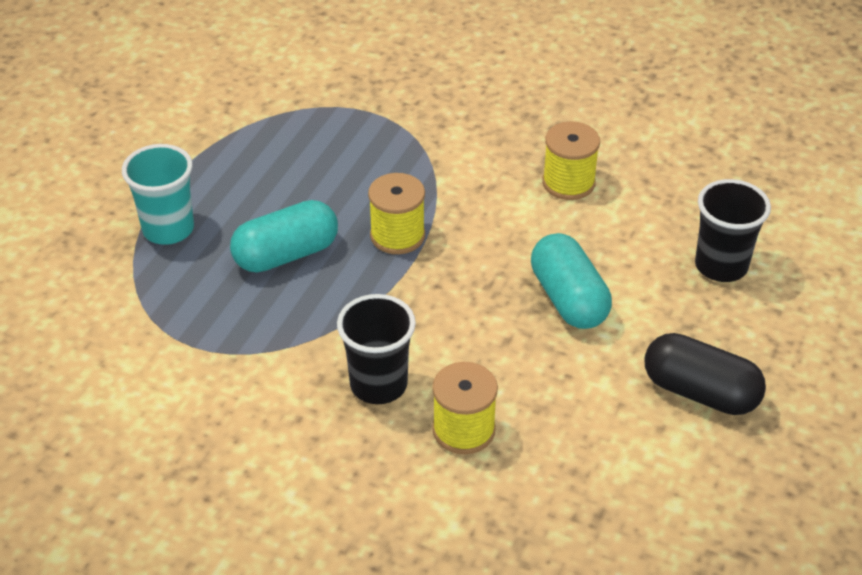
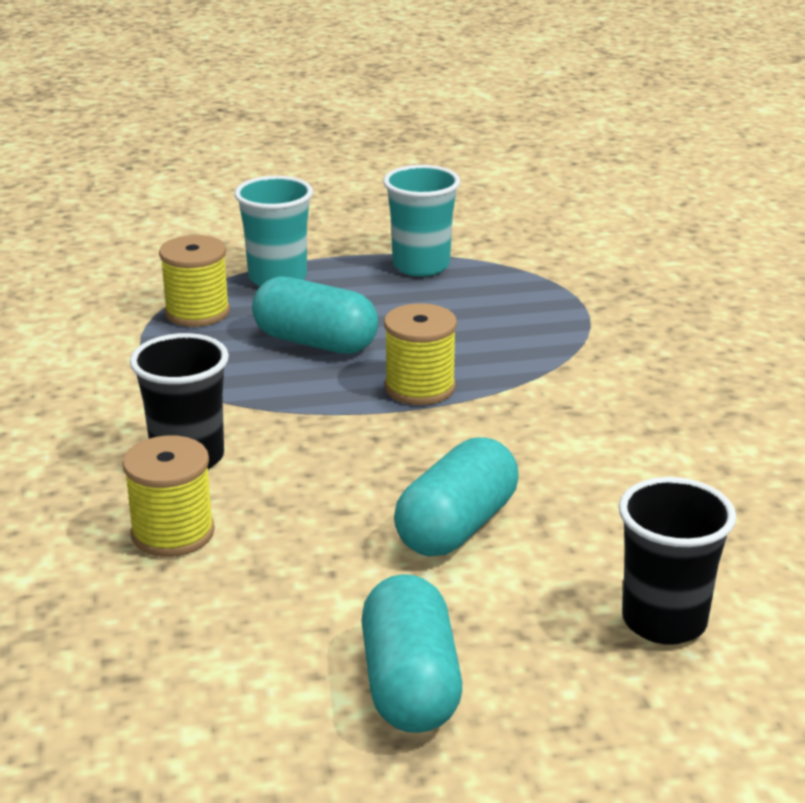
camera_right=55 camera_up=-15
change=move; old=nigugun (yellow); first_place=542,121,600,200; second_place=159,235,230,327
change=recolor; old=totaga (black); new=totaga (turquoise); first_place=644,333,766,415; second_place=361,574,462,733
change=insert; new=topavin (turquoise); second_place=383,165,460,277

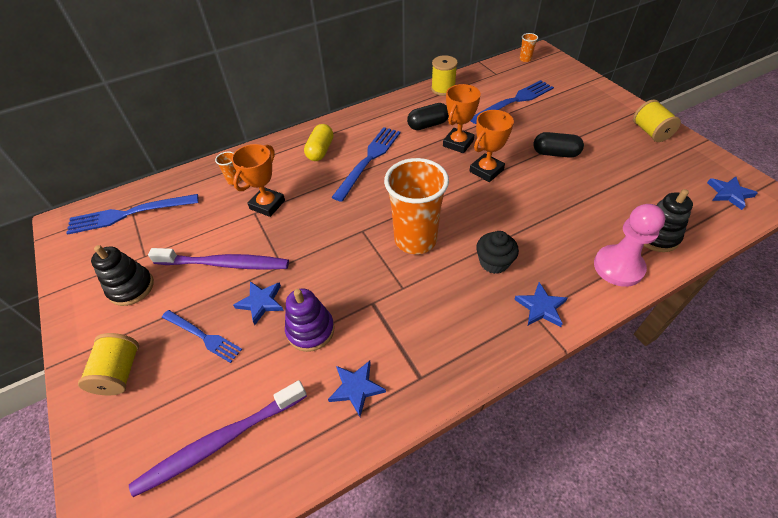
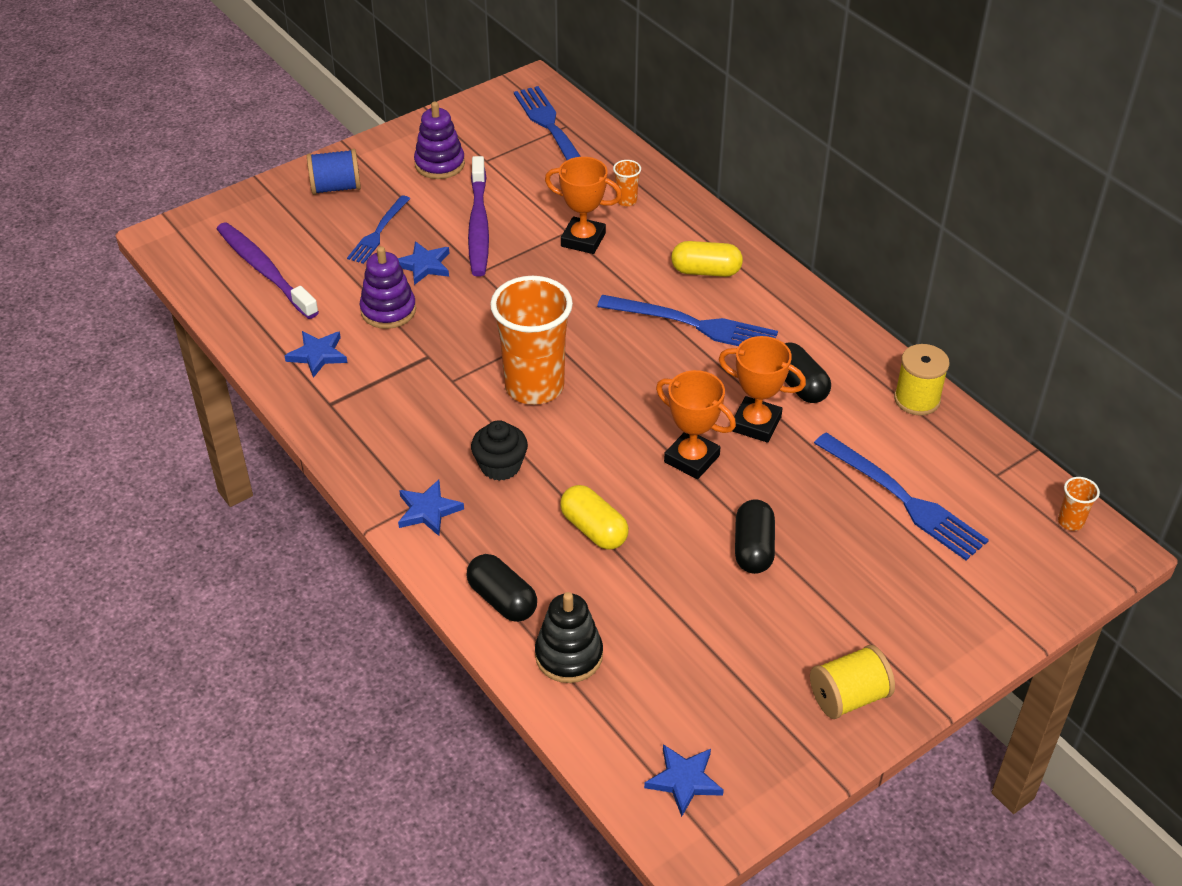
camera_right=80 camera_up=-5
change=recolor; old=nigugun (yellow); new=nigugun (blue); first_place=78,333,139,395; second_place=307,149,361,195
change=recolor; old=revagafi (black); new=revagafi (purple); first_place=91,245,154,306; second_place=414,102,465,179
change=replace; old=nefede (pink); new=totaga (black); first_place=594,204,666,287; second_place=466,554,537,622
change=insert; new=totaga (yellow); second_place=560,485,629,550

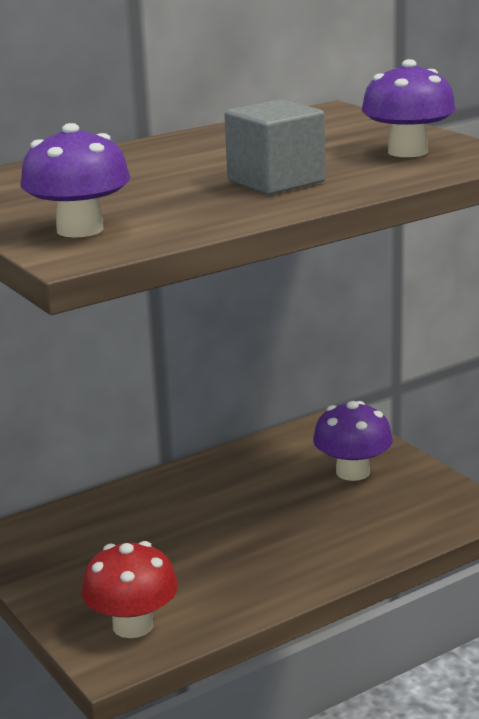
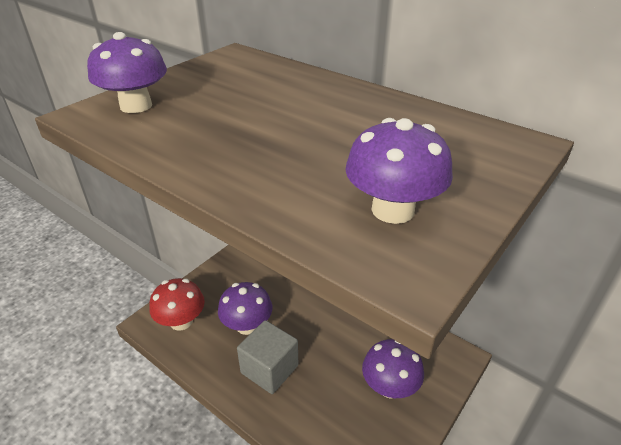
camera_right=70 camera_up=15
change=insert; new=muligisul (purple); second_place=218,282,272,335
change=move; old=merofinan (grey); first_place=224,99,325,195; second_place=237,320,298,394

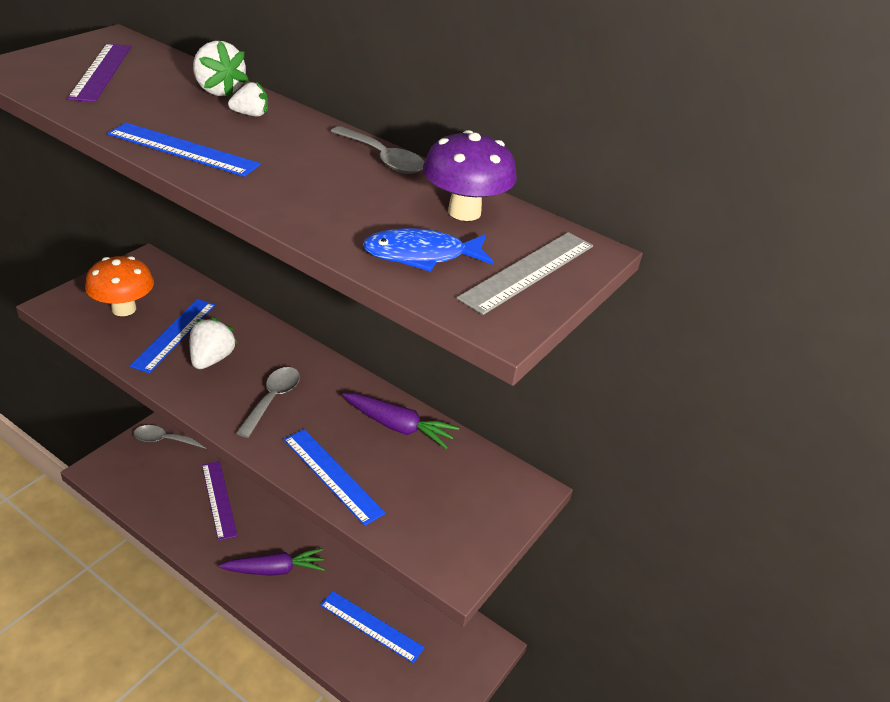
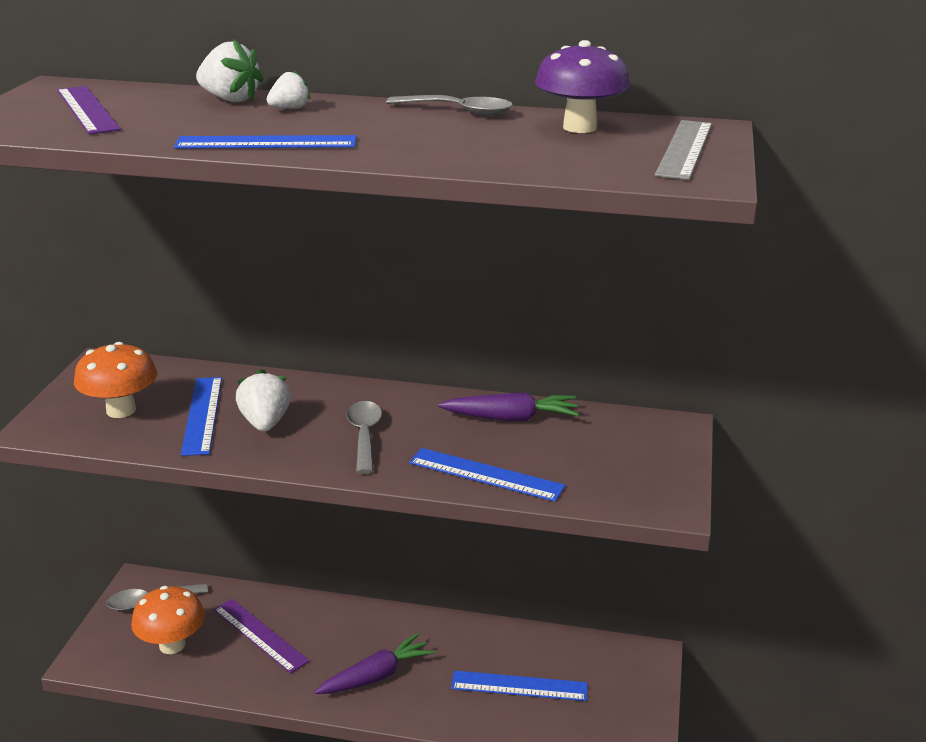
camera_right=-20 camera_up=-10
change=insert; new=muligisul (orange); second_place=131,586,205,654
change=delete; old=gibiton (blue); first_place=363,228,493,272

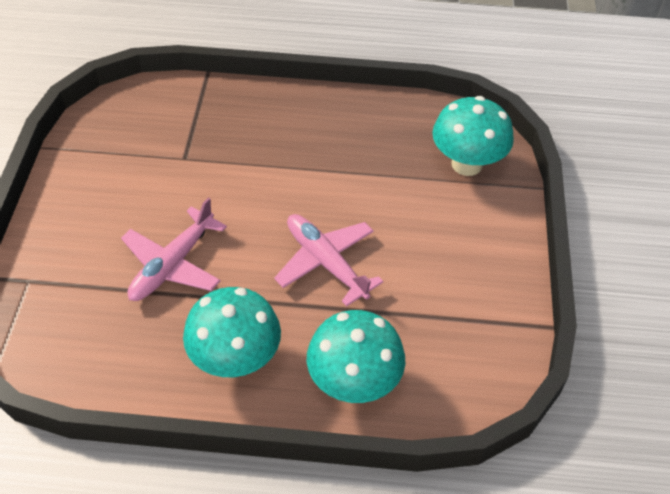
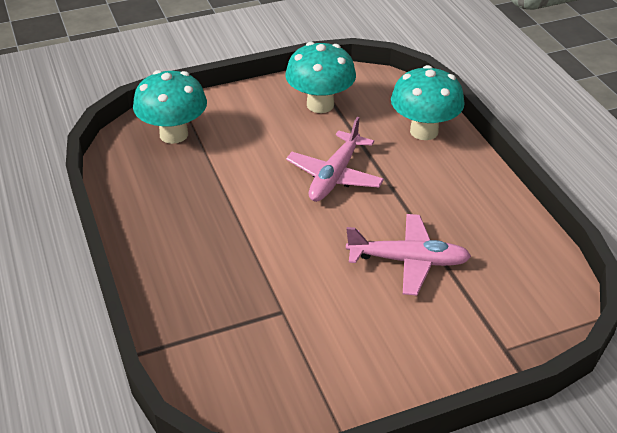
camera_right=-115 camera_up=-10
change=move; old=muligisul (turquoise); first_place=183,287,281,377; second_place=286,42,356,113

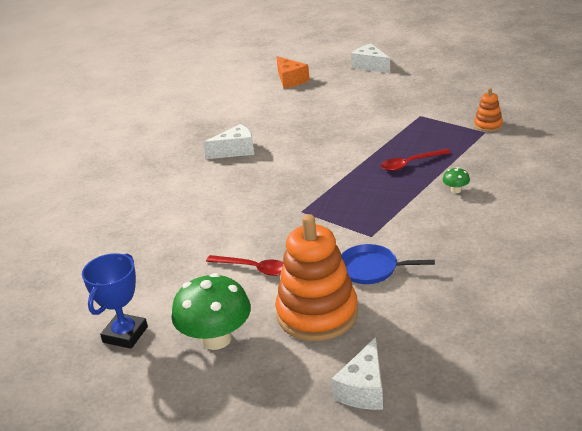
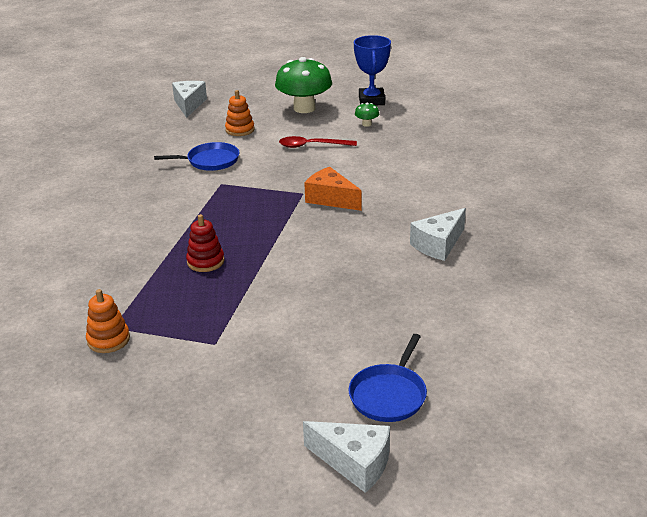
camera_right=155 camera_up=0
change=replace; old=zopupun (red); new=revagafi (red); first_place=381,149,451,171; second_place=186,214,225,272
change=resize; old=revagafi (orange); first_place=276,214,358,341; second_place=225,90,254,136; factor=0.46
change=move; old=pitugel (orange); first_place=276,56,310,88; second_place=304,167,361,211
change=insert; new=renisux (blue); second_place=349,334,427,422
change=move; old=muligisul (green); first_place=443,167,470,193; second_place=355,103,379,127

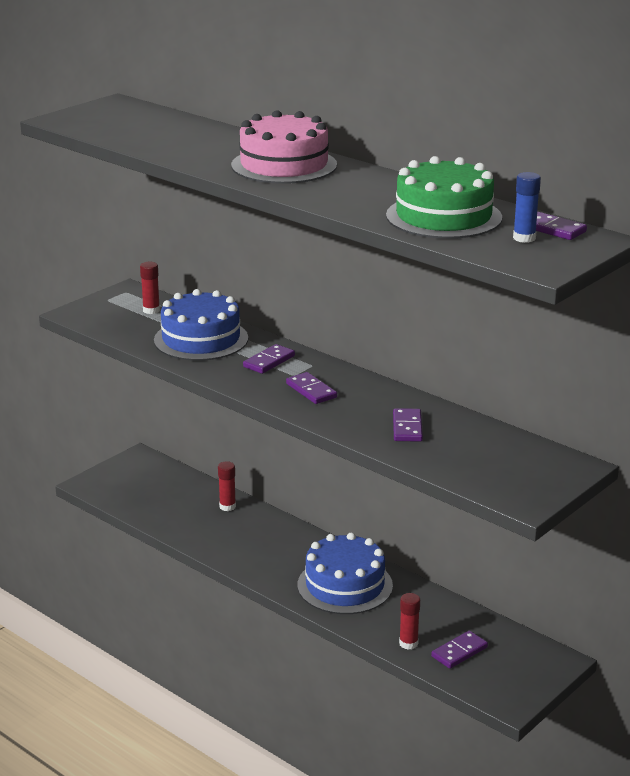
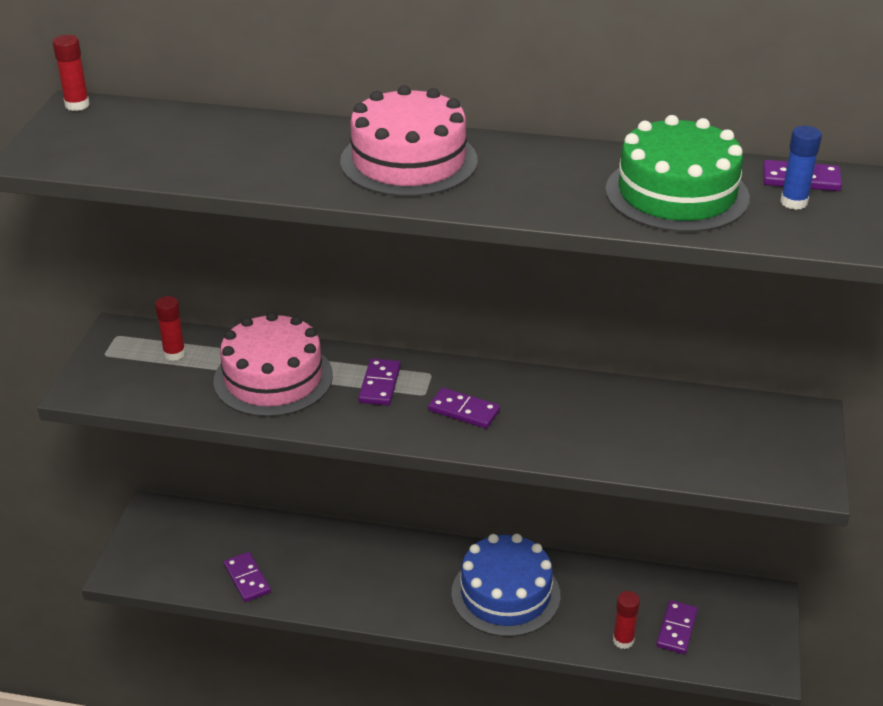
camera_right=-30 camera_up=10
change=move; old=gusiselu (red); first_place=218,461,236,511; second_place=52,35,90,111
change=recolor; old=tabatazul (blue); new=tabatazul (pink); first_place=154,289,248,361; second_place=213,312,333,417
change=move; old=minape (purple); first_place=393,408,423,442; second_place=224,552,271,602

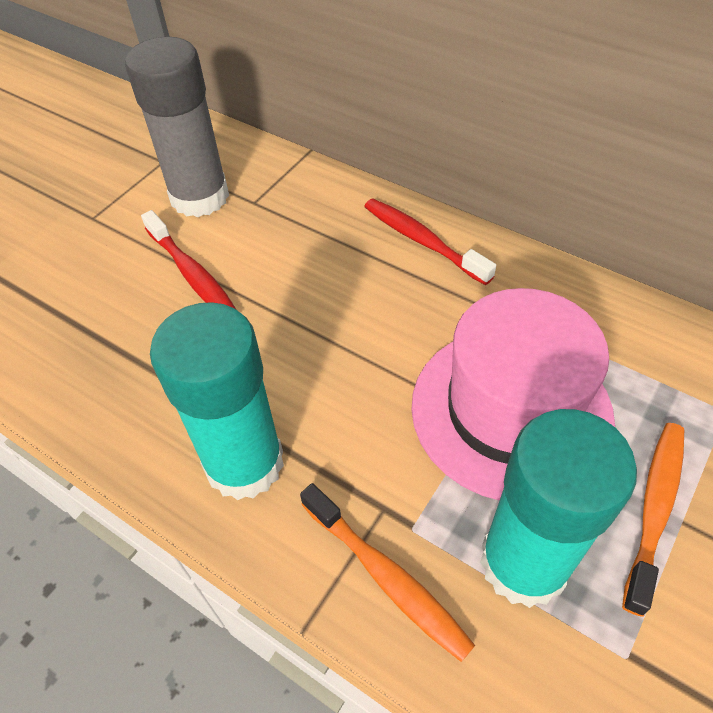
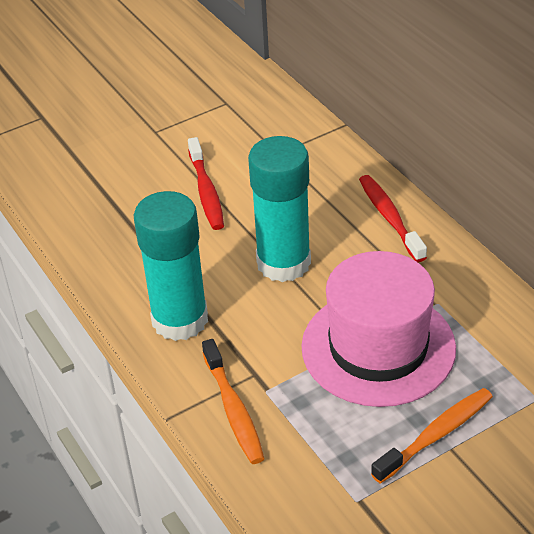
camera_right=25 camera_up=-10
change=move; old=gusiselu (turquoise); first_place=480,409,637,608; second_place=248,136,311,282
change=delete; old=gusiselu (grey); first_place=125,37,229,217

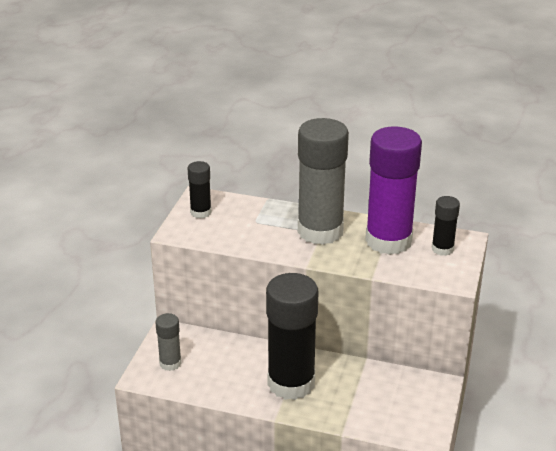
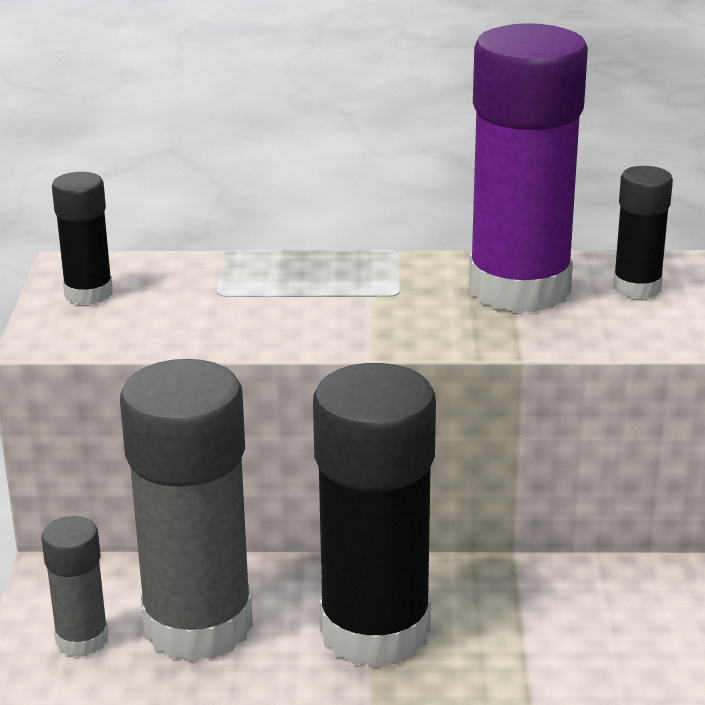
camera_right=-15 camera_up=-5
change=move; old=gusiselu (grey); first_place=298,118,349,245; second_place=120,359,253,662

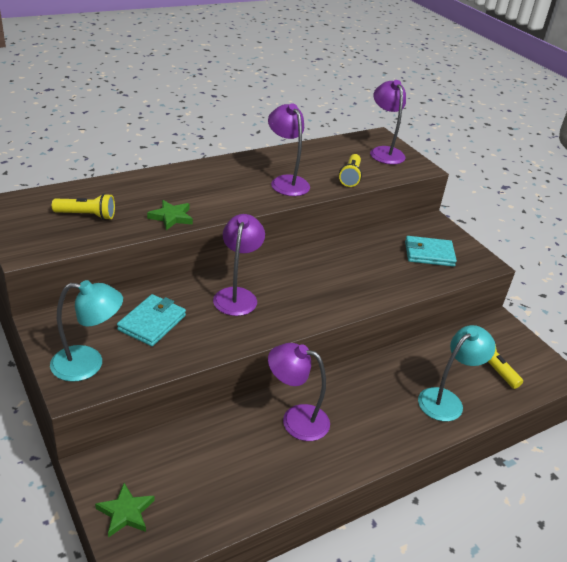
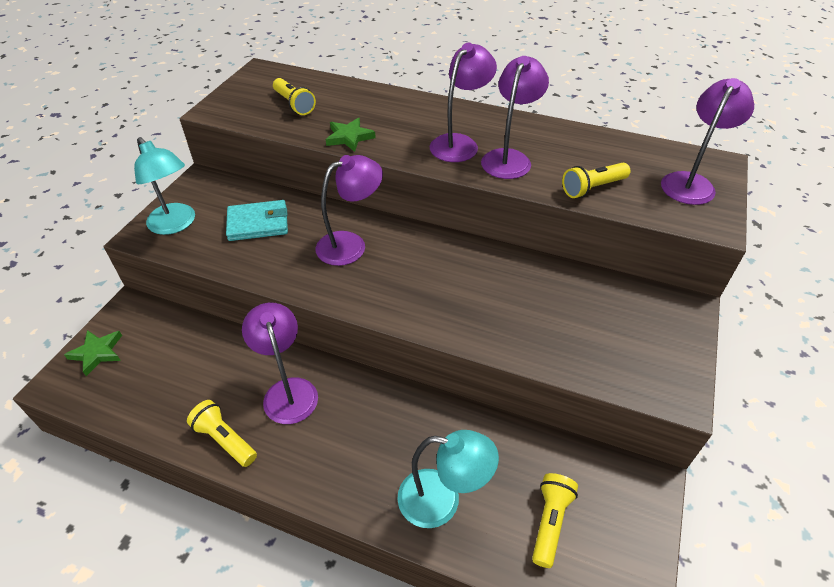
camera_right=55 camera_up=10
change=insert; new=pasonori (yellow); second_place=187,400,257,467
change=insert; new=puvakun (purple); second_place=430,43,497,162
change=delete; old=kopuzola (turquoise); first_place=405,236,457,267

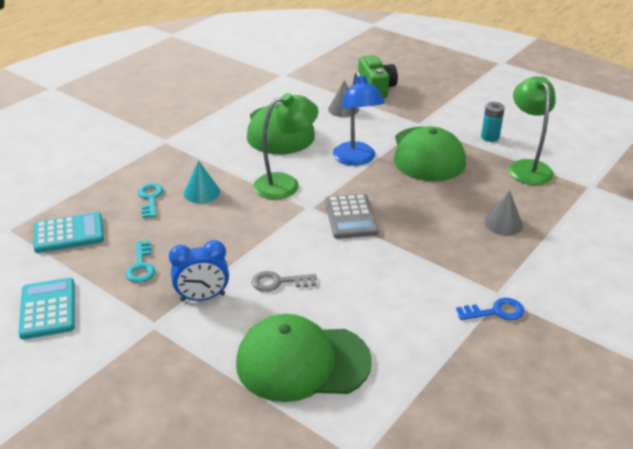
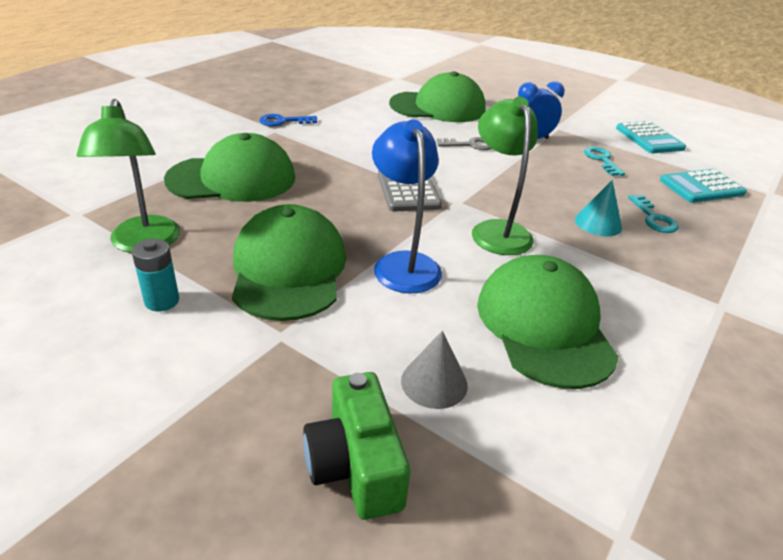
camera_right=175 camera_up=0
change=replace; old=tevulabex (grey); new=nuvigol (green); first_place=484,190,523,235; second_place=164,133,295,202
change=rotate; old=puvakun (green); first_place=253,93,319,199; second_place=472,97,538,255; degrees=105

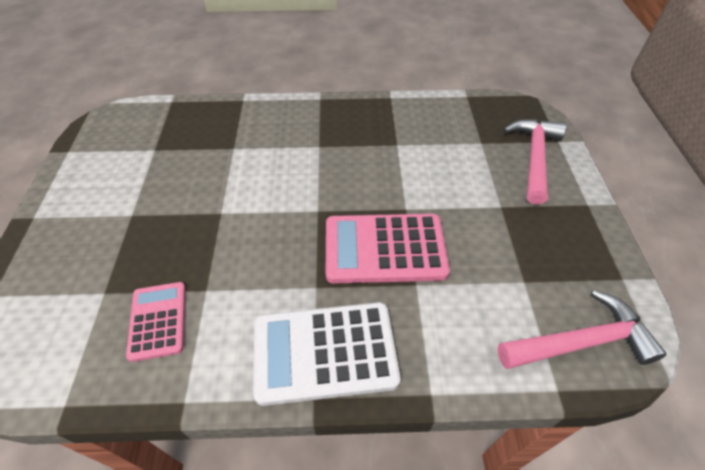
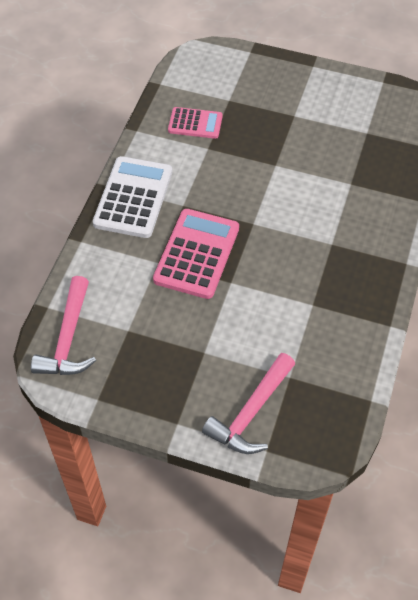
camera_right=110 camera_up=5
change=rotate; old=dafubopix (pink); first_place=503,119,566,205; second_place=202,353,295,454; degrees=90

